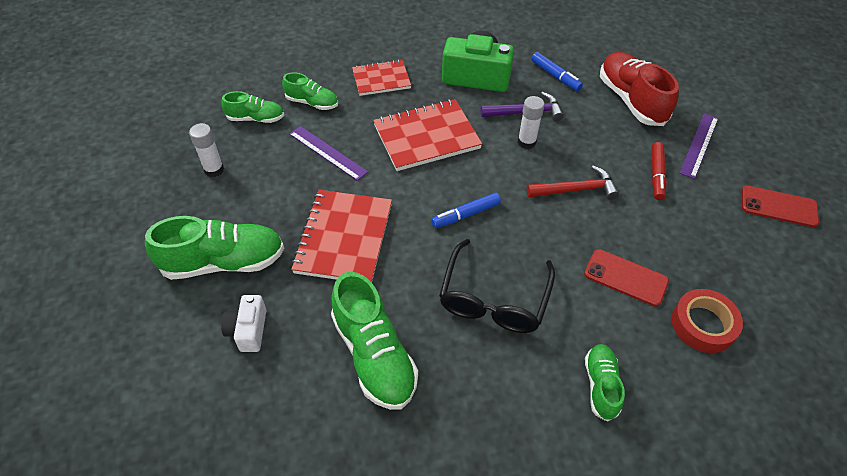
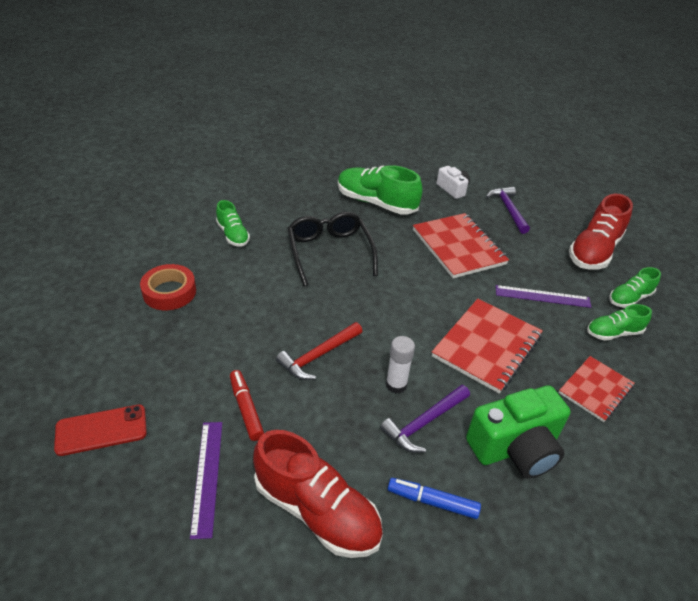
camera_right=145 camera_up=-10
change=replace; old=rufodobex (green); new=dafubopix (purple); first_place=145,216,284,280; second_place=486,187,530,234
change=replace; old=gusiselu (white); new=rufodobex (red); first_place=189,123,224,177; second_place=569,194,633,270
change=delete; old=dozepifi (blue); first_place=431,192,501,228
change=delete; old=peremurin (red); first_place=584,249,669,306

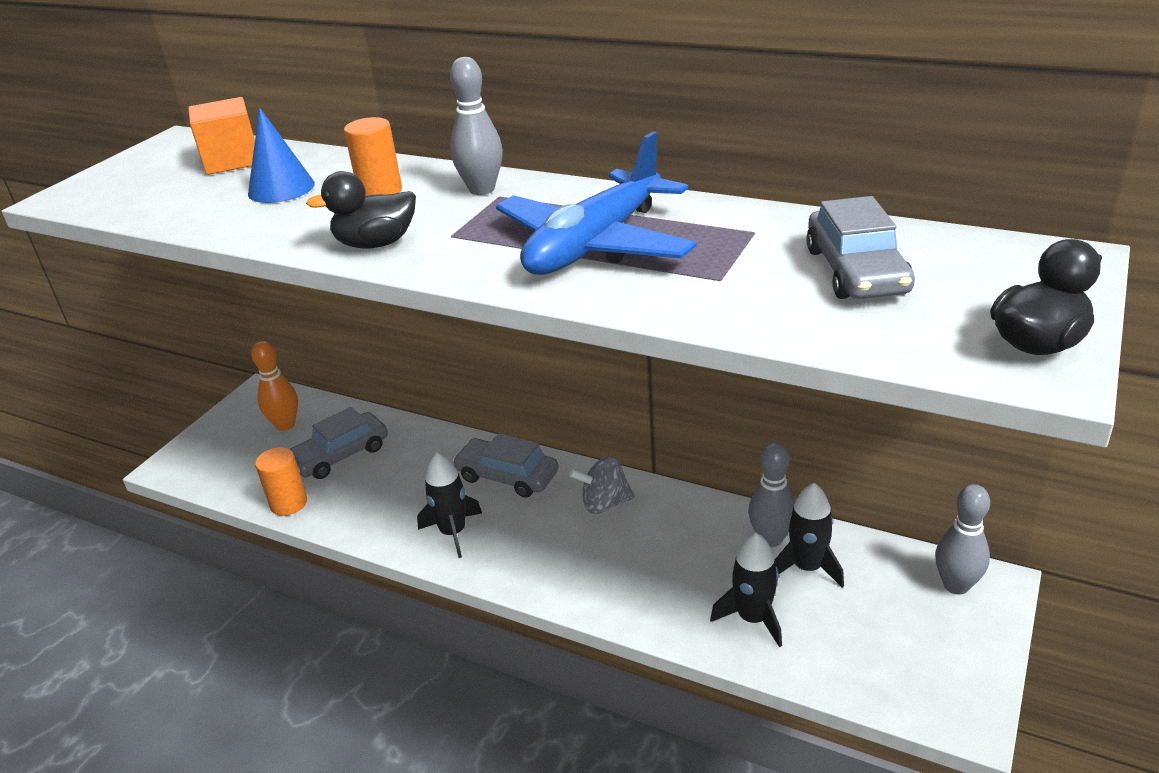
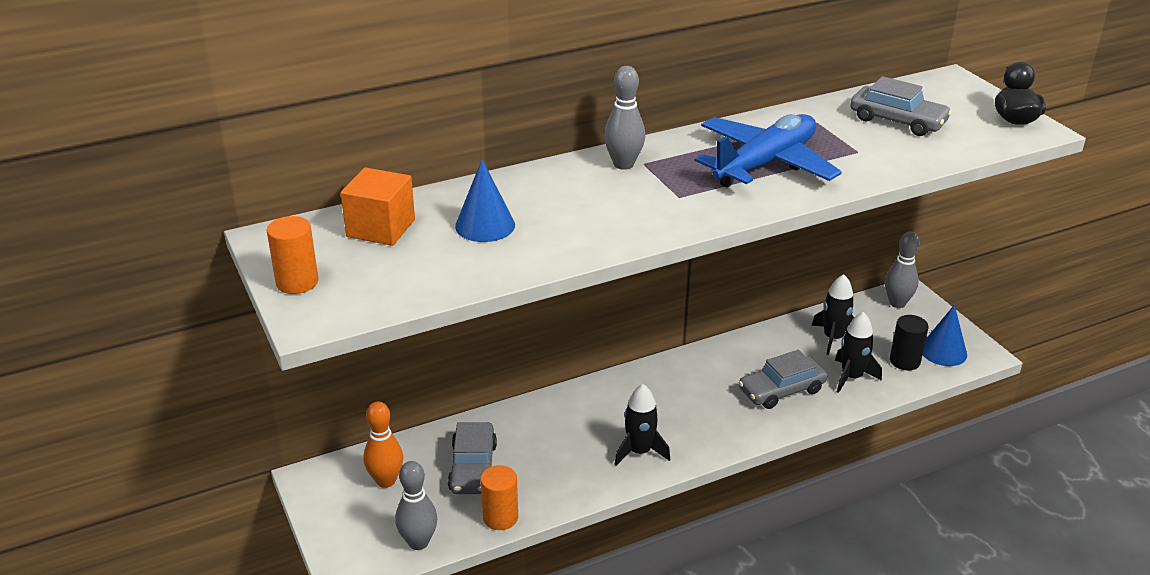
camera_right=-55 camera_up=0
change=move; old=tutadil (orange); first_place=344,117,402,196; second_place=267,216,318,294
change=move; old=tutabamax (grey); first_place=748,442,795,547; second_place=395,461,438,550
change=rotate; old=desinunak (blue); first_place=496,131,697,275; second_place=695,114,842,188; degrees=-120
change=move; old=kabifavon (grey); first_place=453,433,558,498; second_place=739,350,827,409
change=insert; new=tutadil (black); second_place=890,315,928,370
change=insert; new=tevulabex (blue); second_place=923,305,967,366
change=delete; old=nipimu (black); first_place=306,171,416,249
change=delete; old=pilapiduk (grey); first_place=569,456,635,514

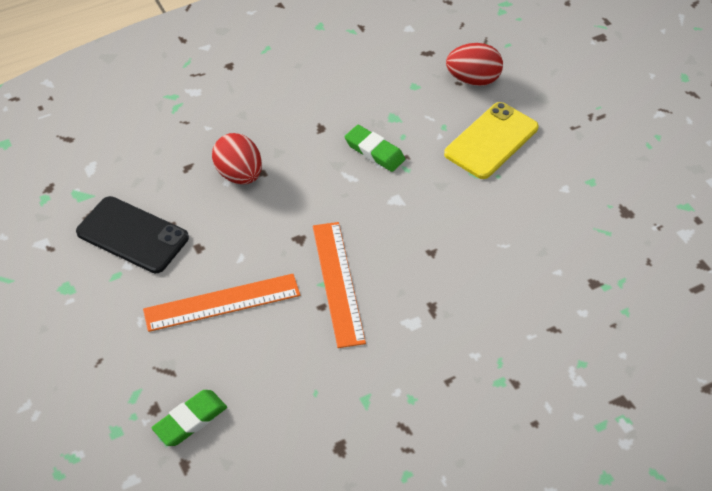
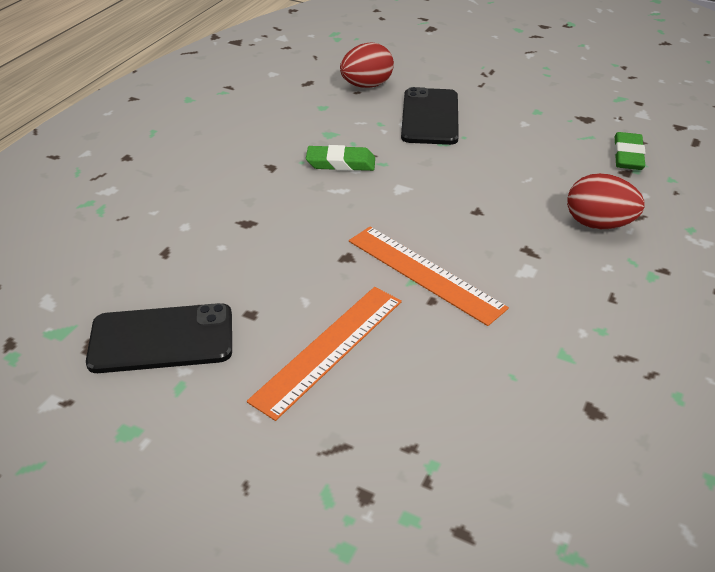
camera_right=-35 camera_up=-10
change=recolor; old=peremurin (yellow); new=peremurin (black); first_place=444,102,539,179; second_place=401,87,459,145
change=move; old=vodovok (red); first_place=212,133,262,184; second_place=567,173,645,229
change=move; old=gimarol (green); first_place=152,390,227,446; second_place=614,132,646,170

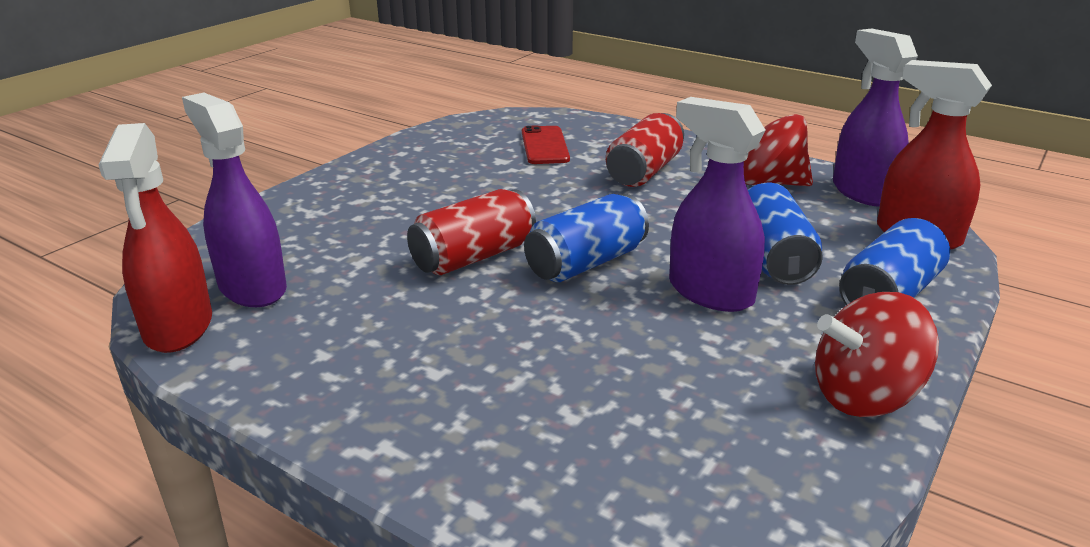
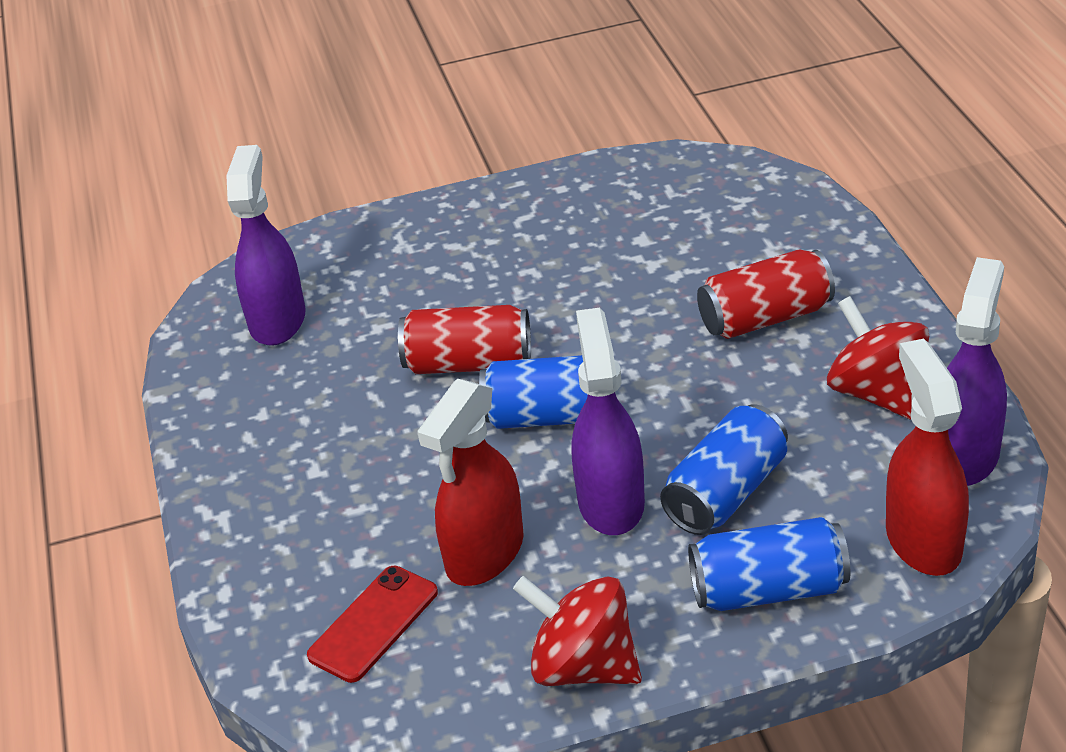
camera_right=45 camera_up=10
change=move; old=peremurin (red); first_place=522,125,570,164; second_place=307,566,438,683
change=move; old=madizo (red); first_place=98,123,212,353; second_place=417,379,524,586

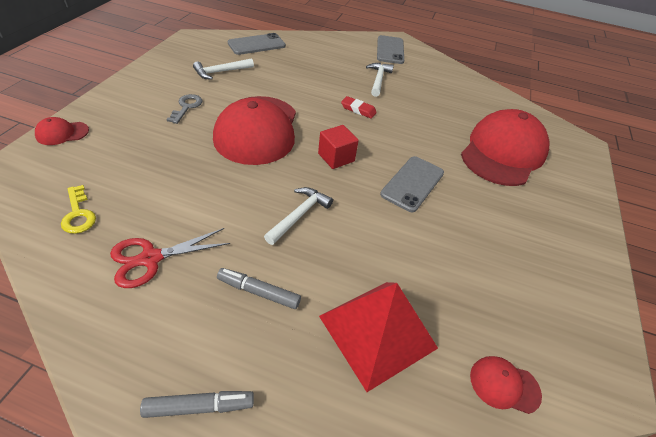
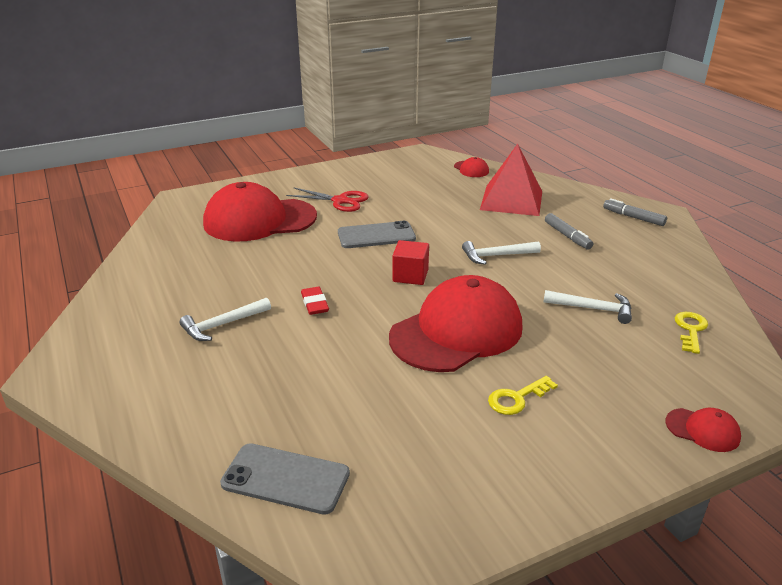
camera_right=-130 camera_up=-15
change=move; old=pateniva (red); first_place=110,228,230,288; second_place=286,187,369,212
change=recolor; old=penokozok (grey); new=penokozok (yellow); first_place=166,94,202,124; second_place=488,376,558,415
change=move; old=dafubopix (white); first_place=193,58,254,80; second_place=543,290,632,324
change=delete; old=peremurin (grey); first_place=377,35,404,64

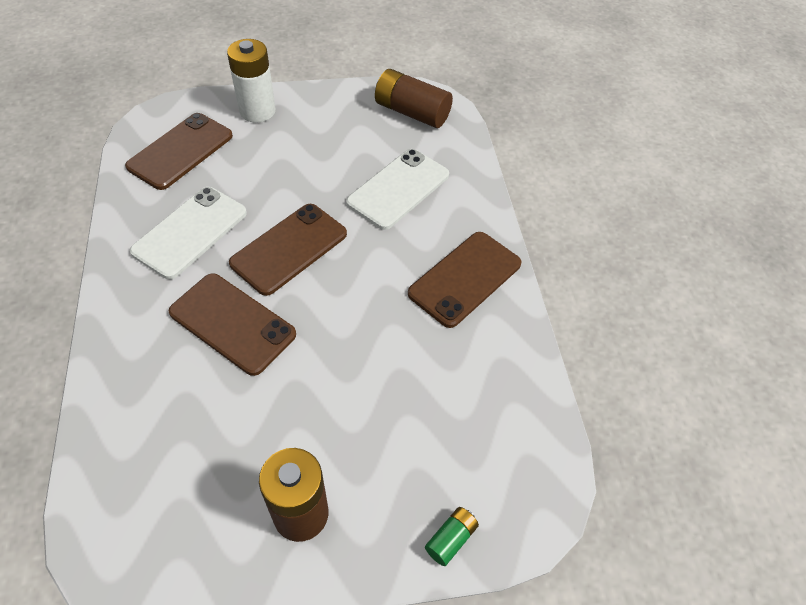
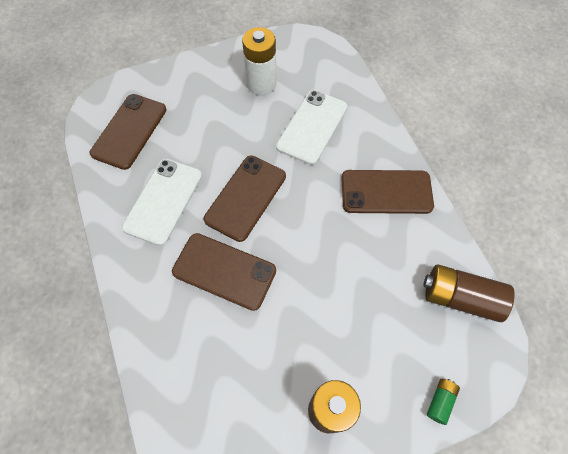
camera_right=-10 camera_up=10
change=move; old=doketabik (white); first_place=227,39,276,123; second_place=242,27,277,95
change=rotate; old=peremurin (brown); first_place=408,232,522,328; second_place=341,170,434,214; degrees=60
change=move; old=doketabik (brown); first_place=375,69,453,128; second_place=423,264,515,322

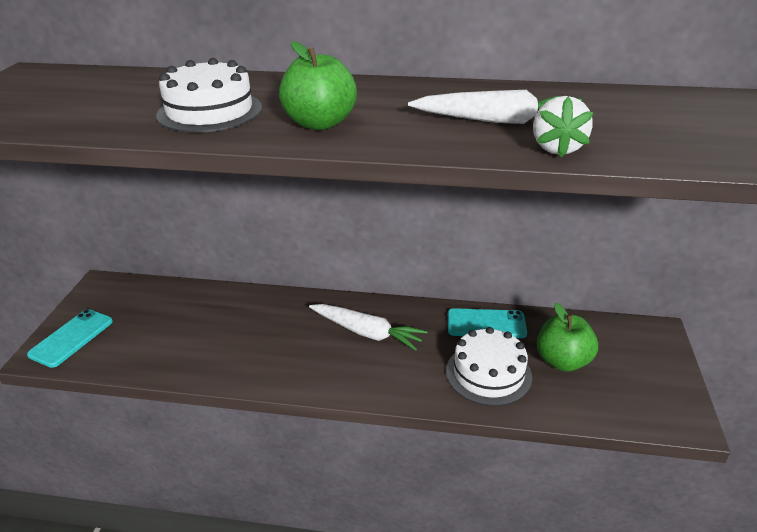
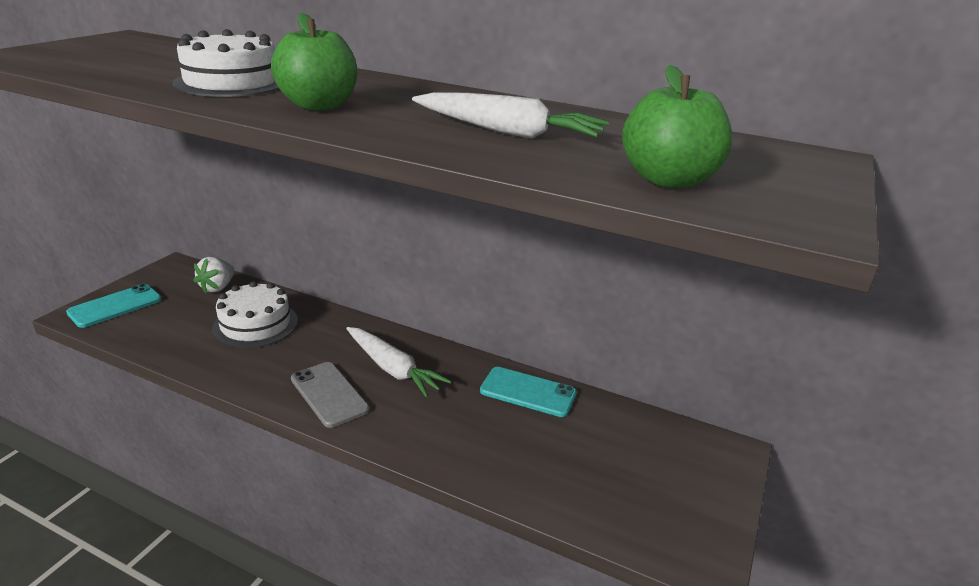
camera_right=15 camera_up=-5
change=move; old=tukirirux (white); first_place=533,96,593,157; second_place=194,257,235,293
change=move; old=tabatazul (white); first_place=446,327,532,406; second_place=212,281,298,348
change=insert; new=peremurin (grey); second_place=291,362,369,428
change=move; old=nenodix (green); first_place=537,303,598,372; second_place=622,65,732,188

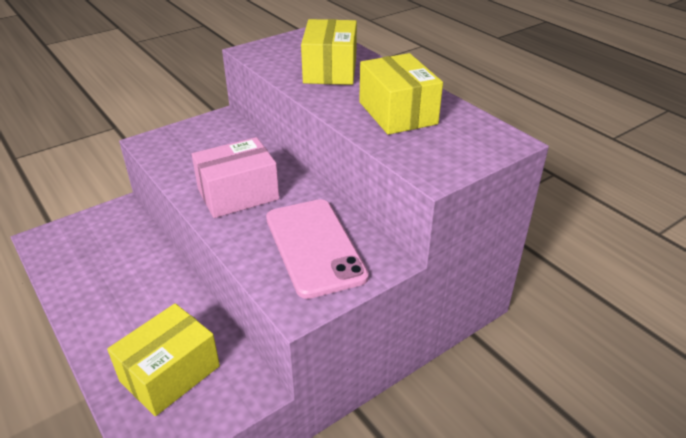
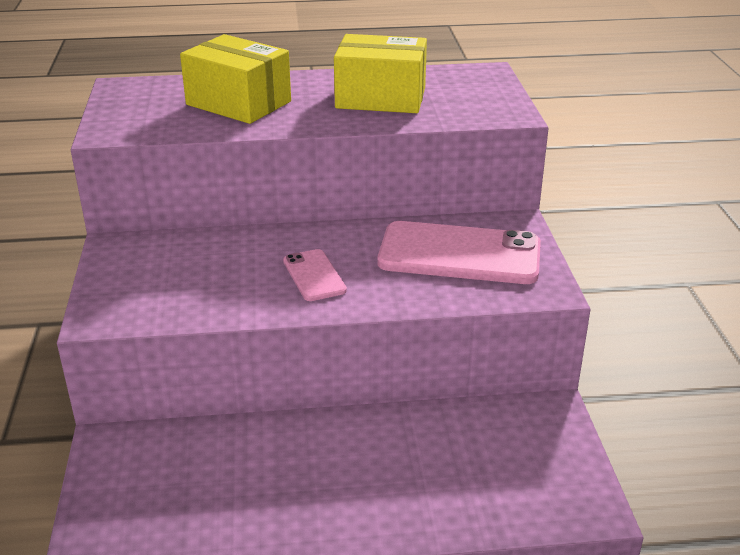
camera_right=-60 camera_up=-5
change=replace; old=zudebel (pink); new=peremurin (pink); first_place=192,137,279,218; second_place=283,249,347,301
change=delete; old=zudebel (yellow); first_place=107,303,220,416

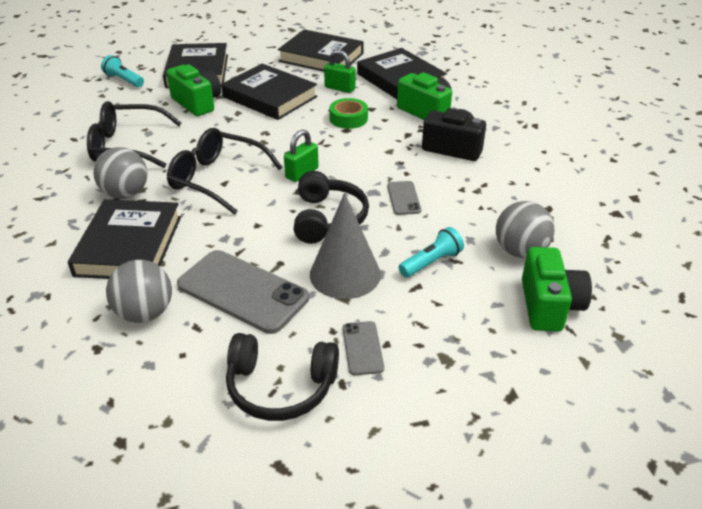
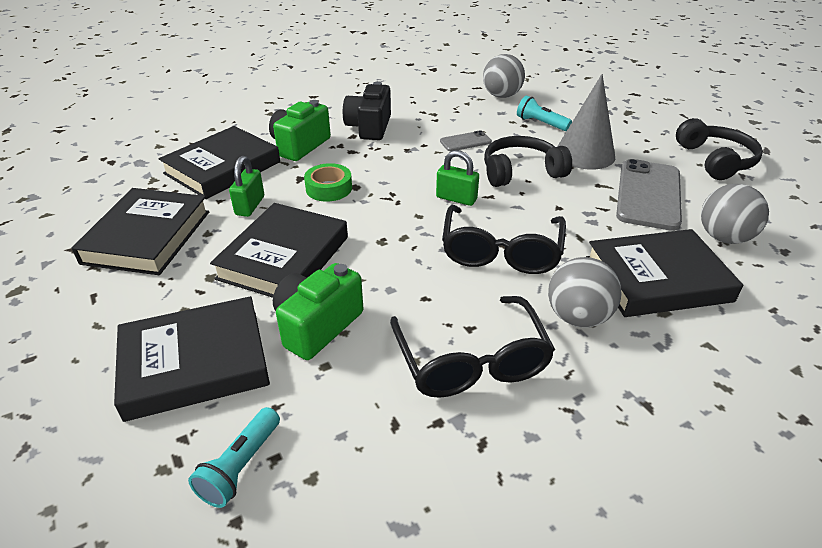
camera_right=-105 camera_up=0
change=delete; old=peremurin (grey); first_place=343,321,384,376
change=delete; old=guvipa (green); first_place=522,247,592,331

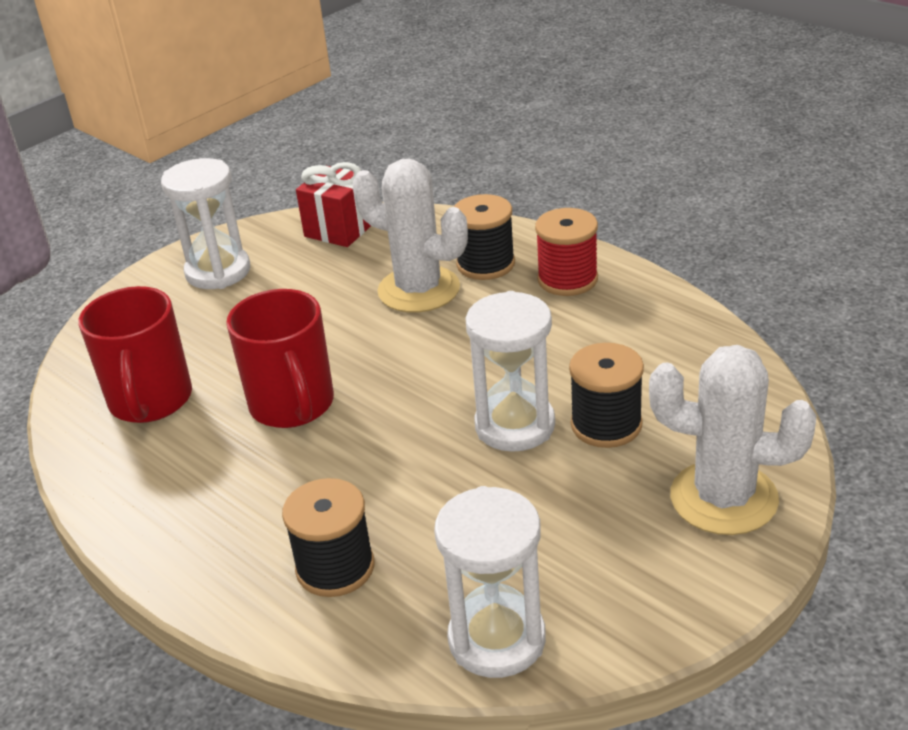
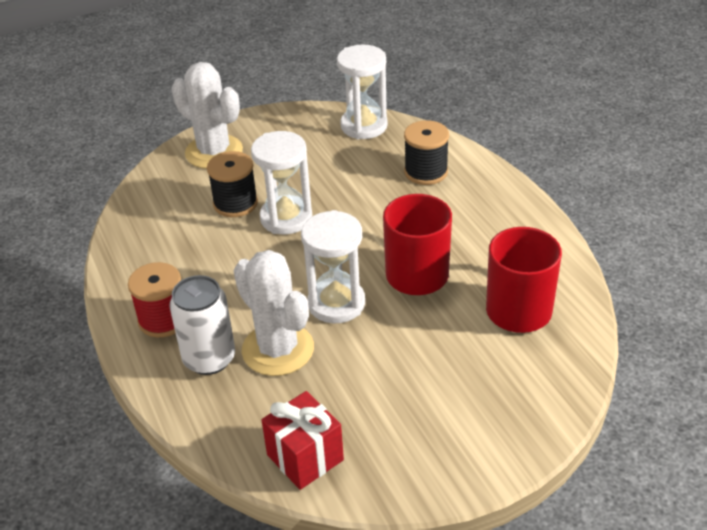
camera_right=-160 camera_up=5
change=replace; old=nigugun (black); new=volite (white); first_place=454,194,515,280; second_place=169,275,235,375
change=move; old=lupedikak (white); first_place=161,158,250,289; second_place=301,210,365,323

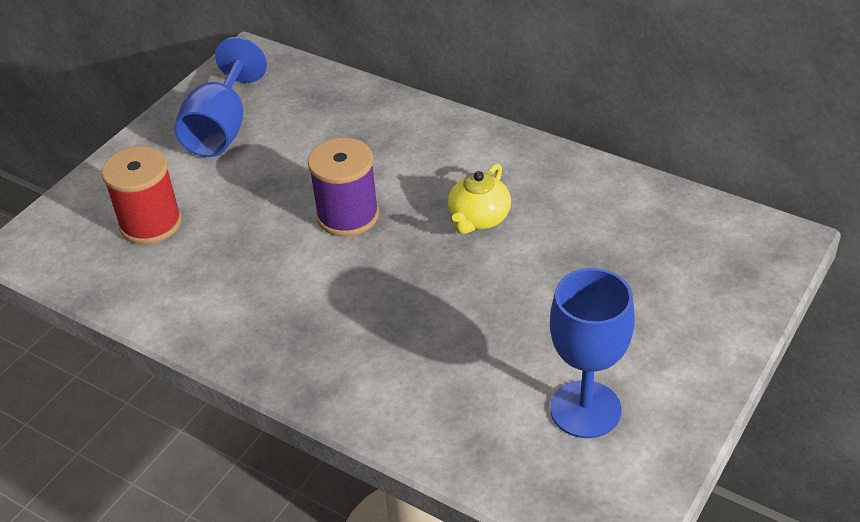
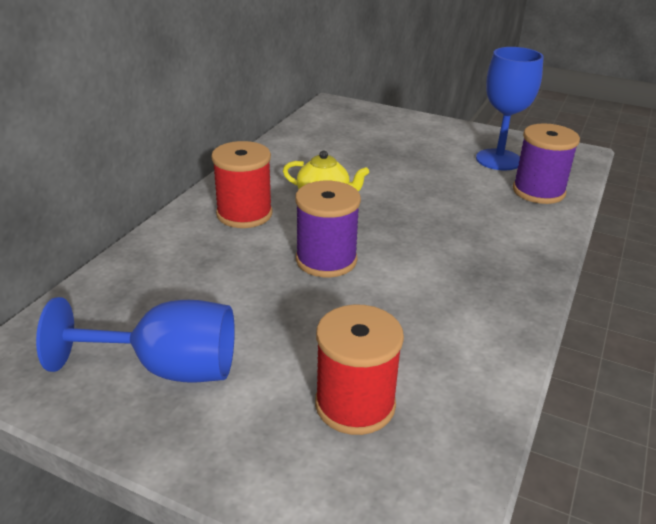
camera_right=-100 camera_up=-10
change=insert; new=nigugun (red); second_place=211,141,273,228
change=insert; new=nigugun (purple); second_place=513,123,580,204

